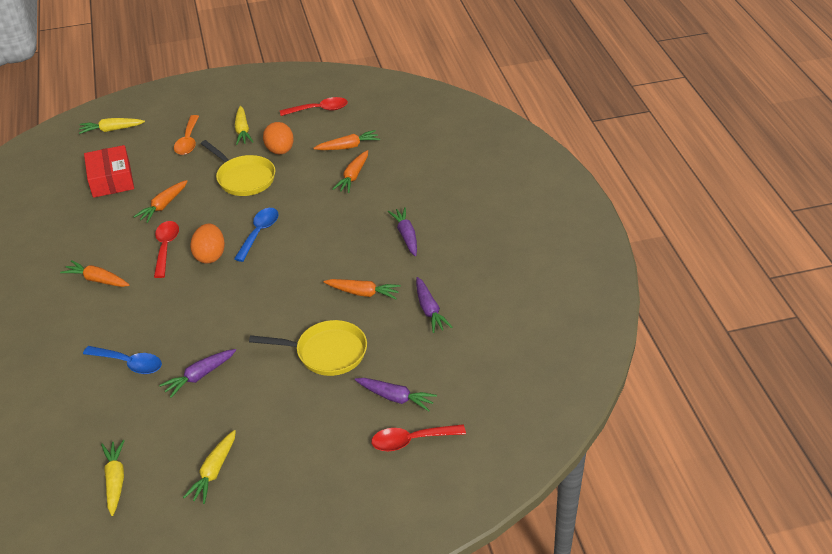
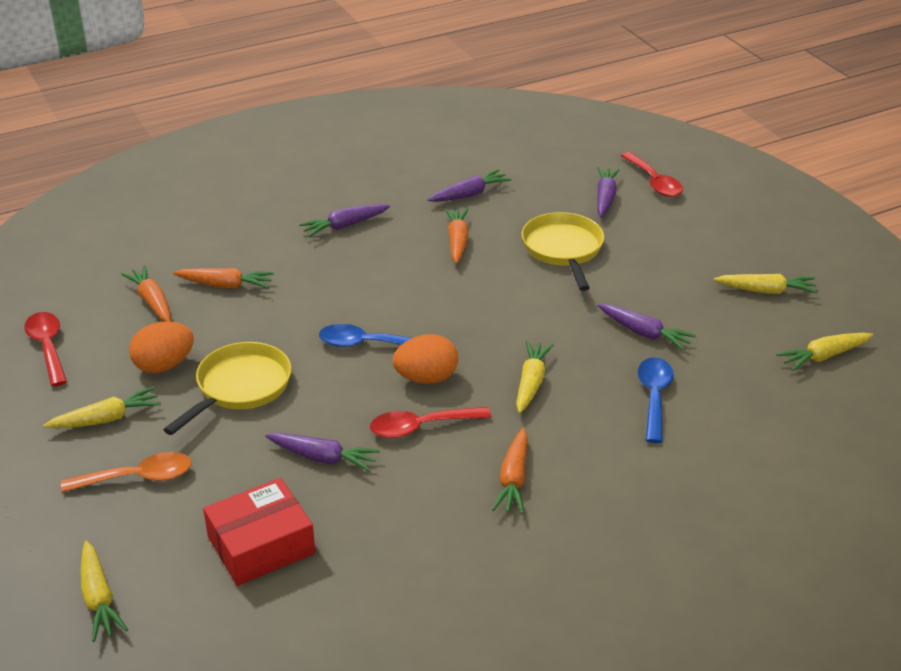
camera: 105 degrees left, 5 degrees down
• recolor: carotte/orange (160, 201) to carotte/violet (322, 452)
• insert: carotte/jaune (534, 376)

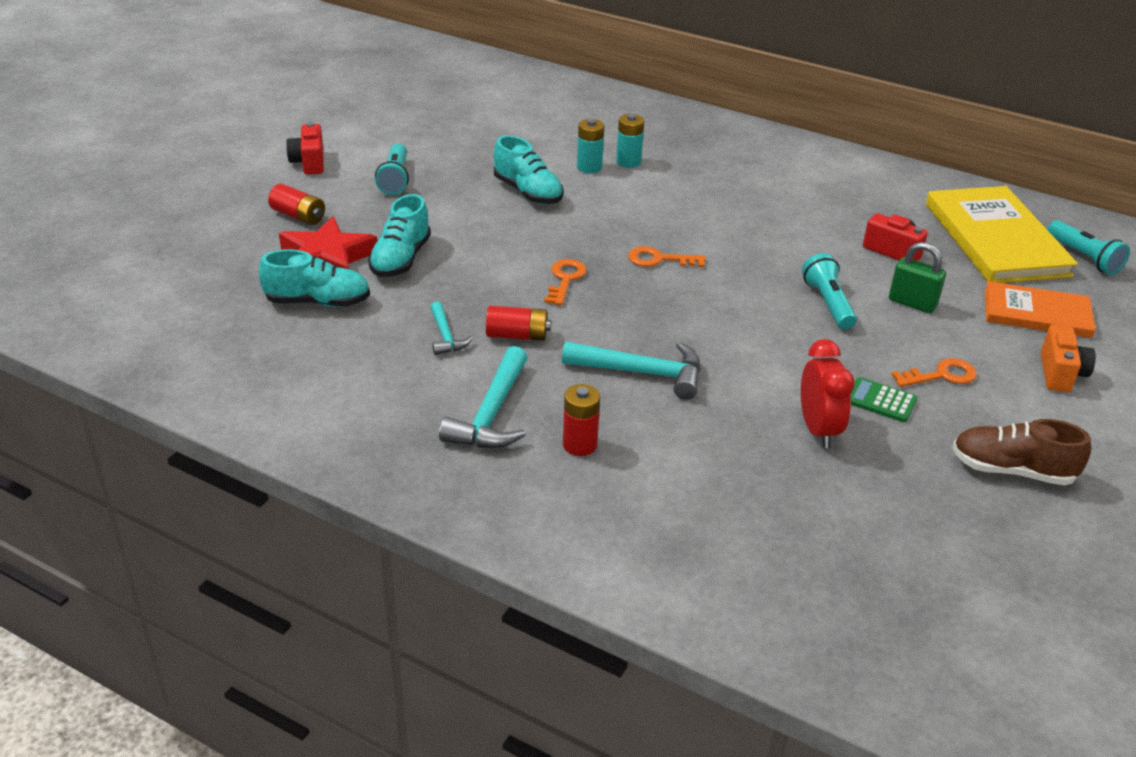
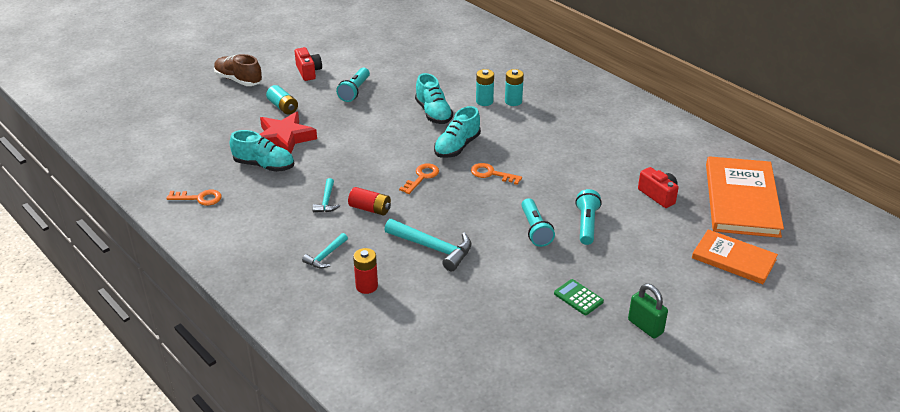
camera: 20 degrees right, 0 degrees up
• rotate: appareil photo/rouge (305, 148) = (308, 64) 150 degrees clockwise
• recolor: pile/rouge (296, 204) to pile/turquoise (282, 100)
• recolor: livre/jaune (1002, 234) to livre/orange (745, 197)
• move: chaussure/turquoise (399, 235) to (457, 132)
• move: lampe de poche/turquoise (1088, 247) to (538, 222)
• move: cadenas/vert (917, 277) to (648, 311)
• delete: appareil photo/orange (1068, 358)
• delete: réveil/rouge (828, 393)
• resize: marteau/turquoise (483, 397) = (325, 250) x0.57
• move: clé/orange (934, 372) to (194, 198)
• move: chaussure/marron (1021, 452) to (238, 70)

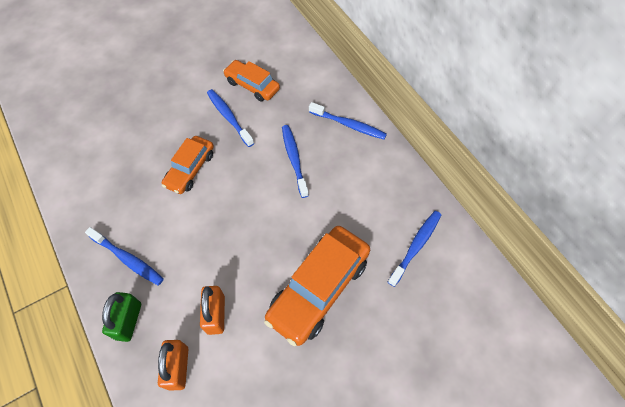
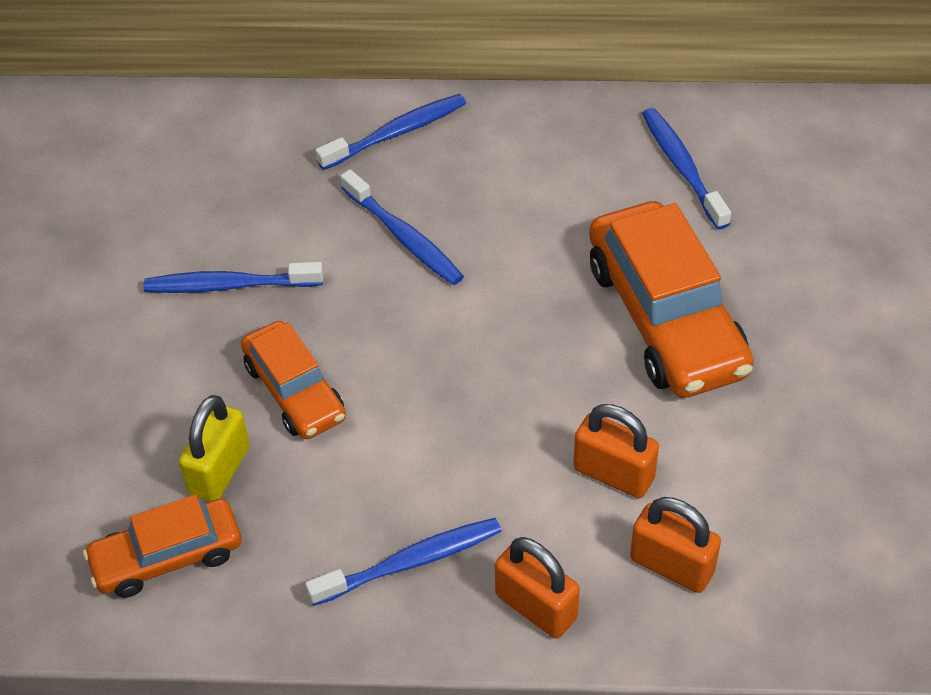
camera: 55 degrees left, 10 degrees down
• move: voiture/orange (251, 81) to (162, 546)
• rotate: brosse à dents/bleu (295, 161) = (402, 227) 150 degrees counterclockwise
• recolor: cadenas/vert (121, 317) to cadenas/orange (537, 588)
• insert: cadenas/jaune (214, 448)

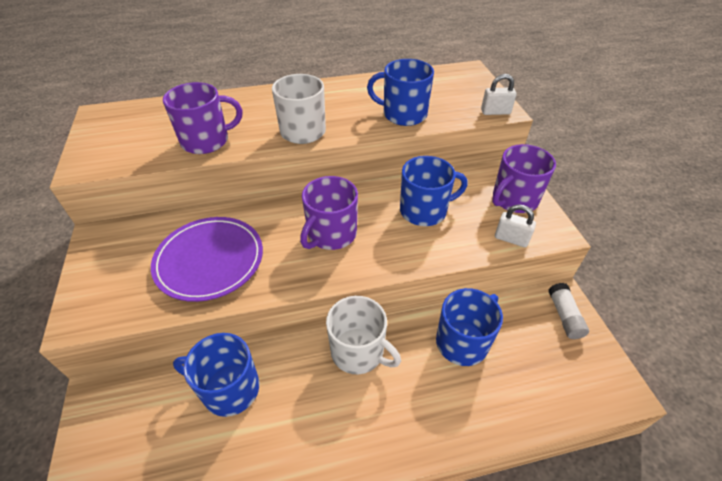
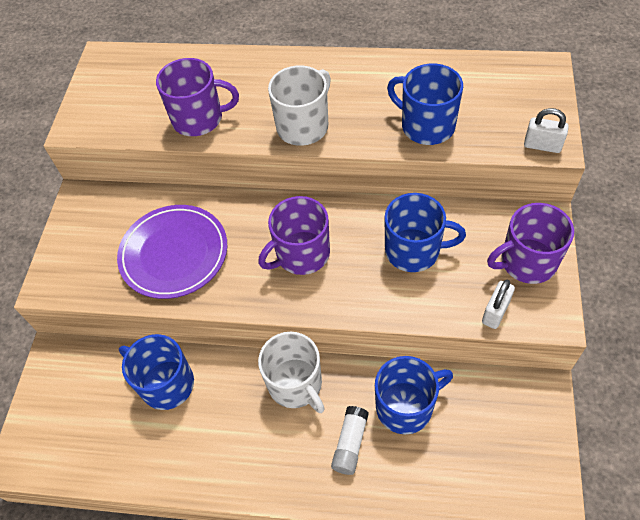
camera: 25 degrees right, 10 degrees up
• rotate: cadenas/blanc (515, 225) = (498, 304) 75 degrees clockwise
• move: bâton de colle/blanc (569, 311) to (350, 440)

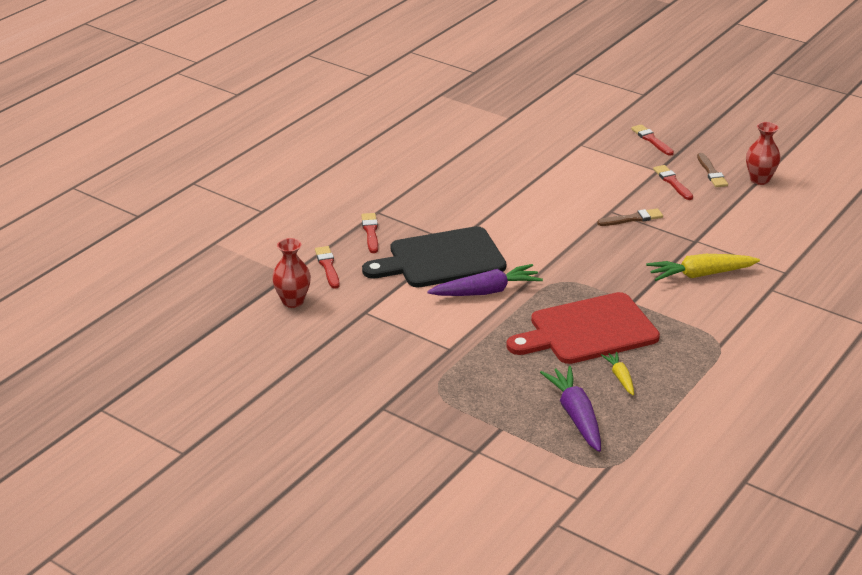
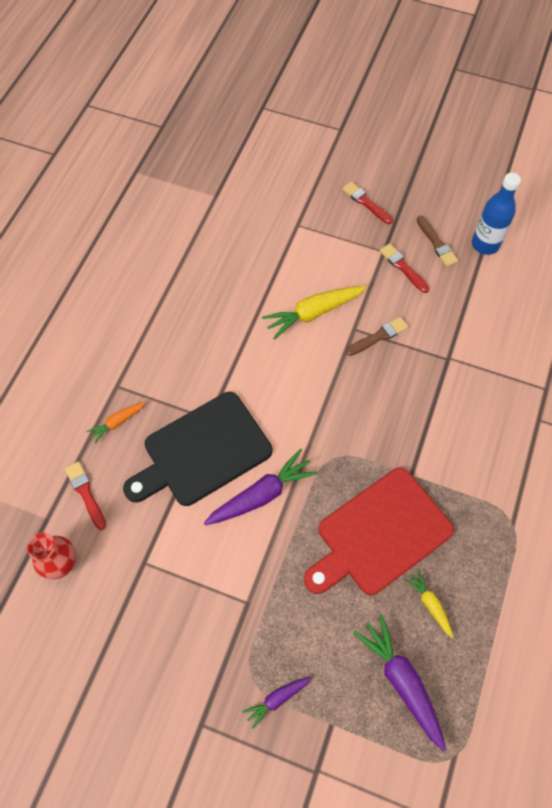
camera: 15 degrees left, 30 degrees up
• replace: vase/rouge (763, 153) to bouteille/bleu (496, 214)
• replace: pinceau/rouge (369, 233) to carotte/orange (116, 422)
• move: carotte/jaune (703, 267) to (314, 313)
• insert: carotte/violet (276, 703)

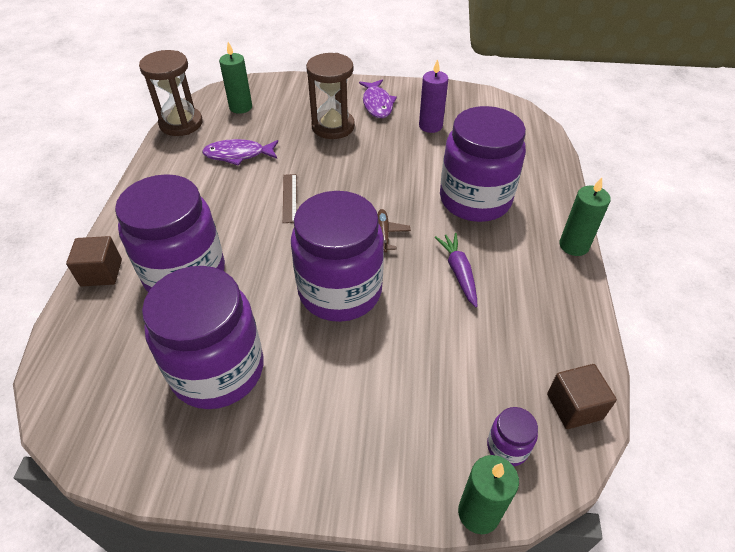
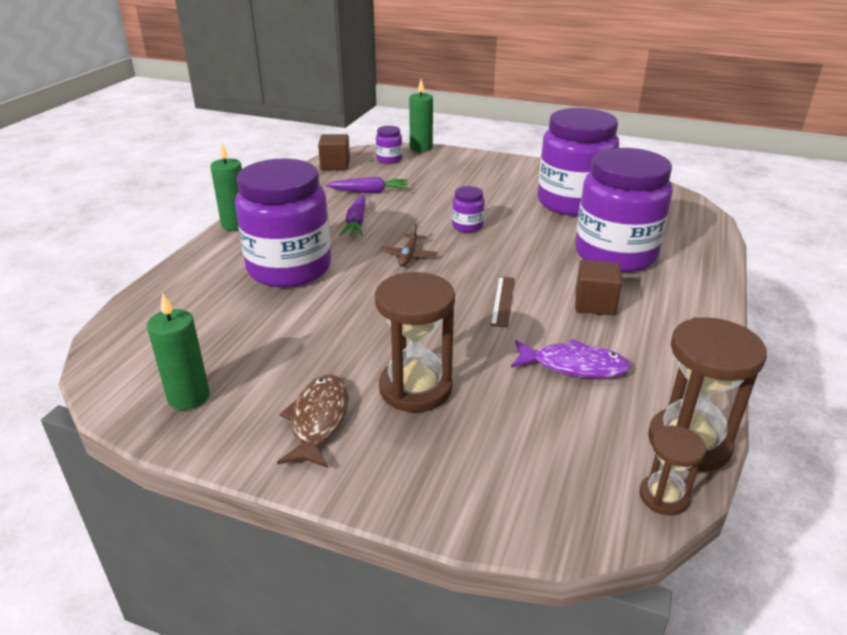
camera: 165 degrees left, 15 degrees down
• move: bougie/vert (235, 78) to (178, 351)
• delete: bougie/violet (433, 96)
• recolor: poisson/violet (378, 99) to poisson/marron (313, 421)
• resize: bocal/violet (337, 256) = (468, 209) x0.41
• move: cube/marron (94, 261) to (598, 287)
• insert: carotte/violet (367, 185)
• insert: sablier/marron (672, 470)

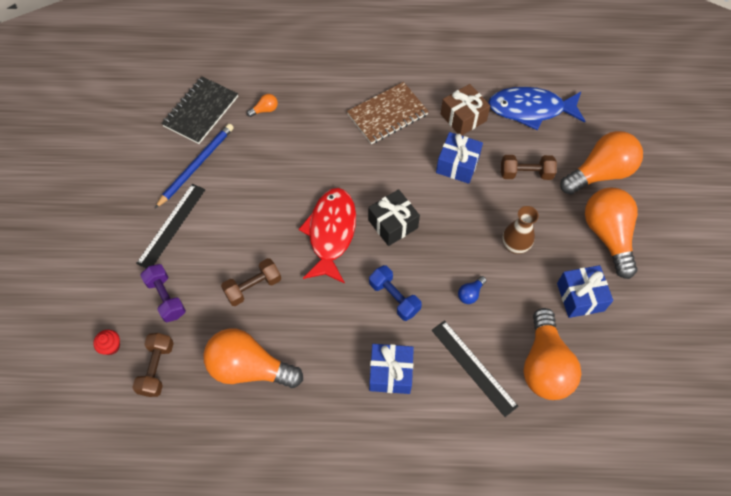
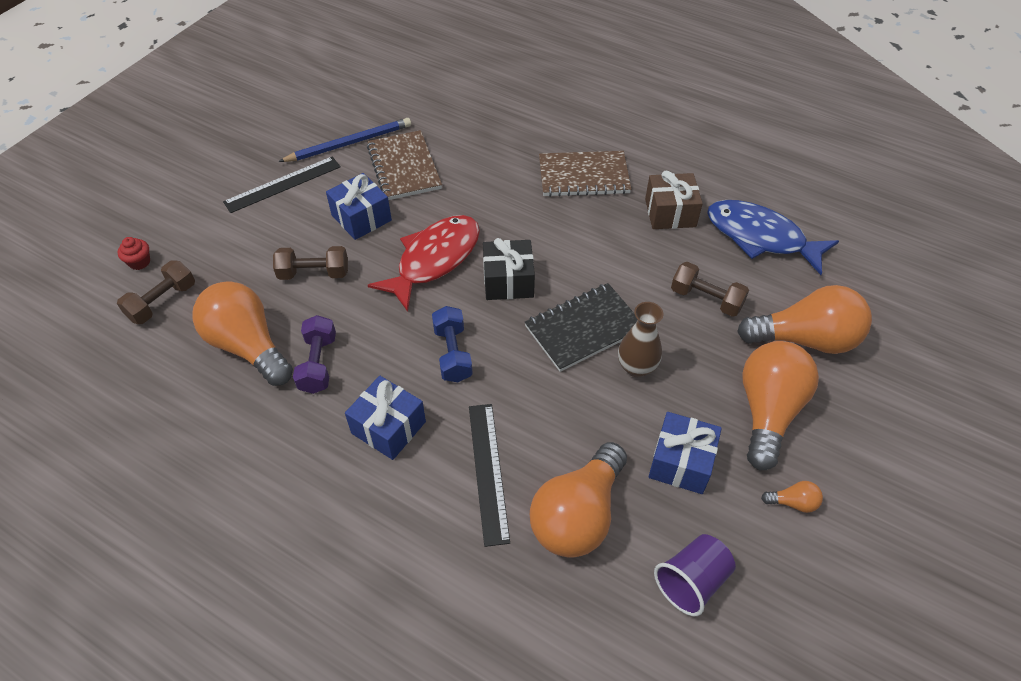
camera: 30 degrees right, 10 degrees down
• move: carnet/noir (199, 110) to (581, 327)
• move: ampoule/orange (262, 105) to (792, 497)
• move: cadeau/bleu (459, 158) to (359, 206)
• move: haltère/violet (163, 293) to (314, 354)
• delete: ampoule/bleu (472, 290)
• insert: carnet/marron (404, 165)
• insert: gobelet/violet (695, 575)

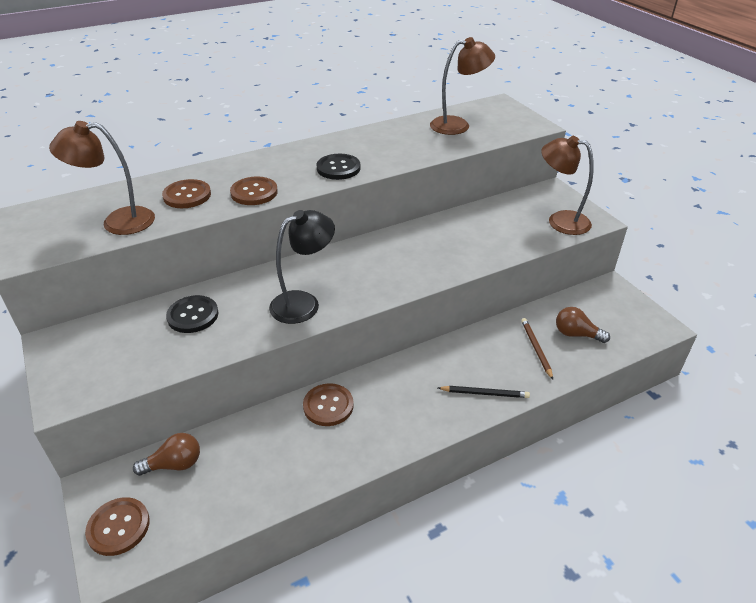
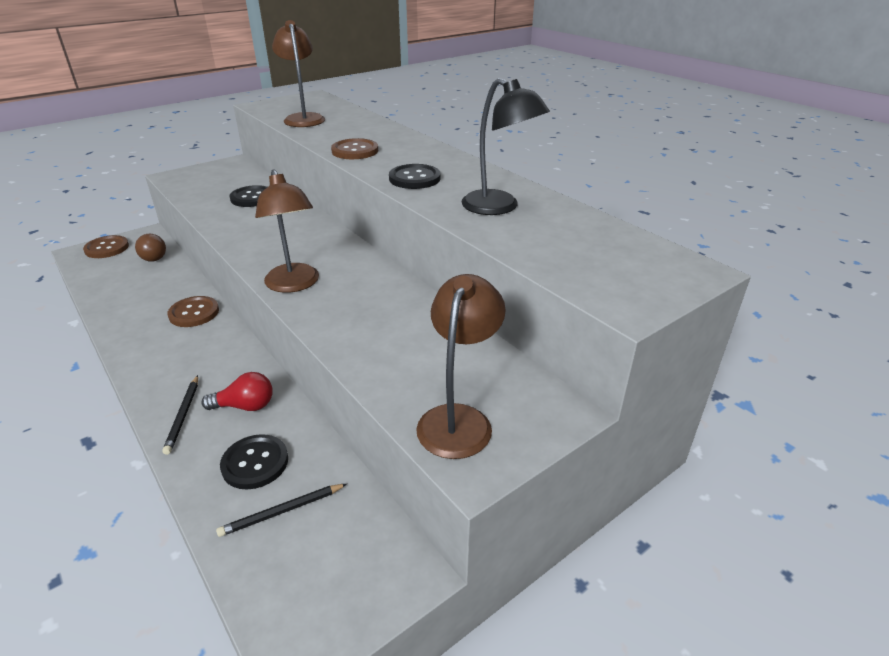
camera: 80 degrees right, 5 degrees down
• move: lampe/marron (462, 86) to (287, 231)
• delete: bouton/marron (186, 193)
• move: lampe/noir (302, 267) to (506, 146)
• replace: ampoule/marron (583, 325) to crayon/noir (281, 510)
• replace: crayon/marron (537, 348) to bouton/noir (254, 461)
• insert: ampoule/rouge (237, 391)

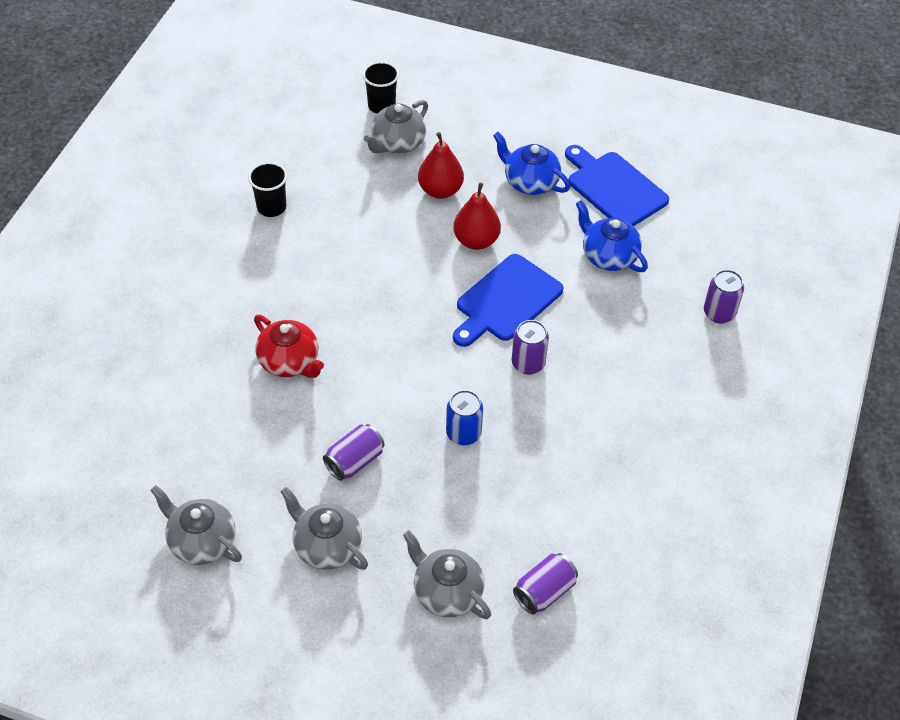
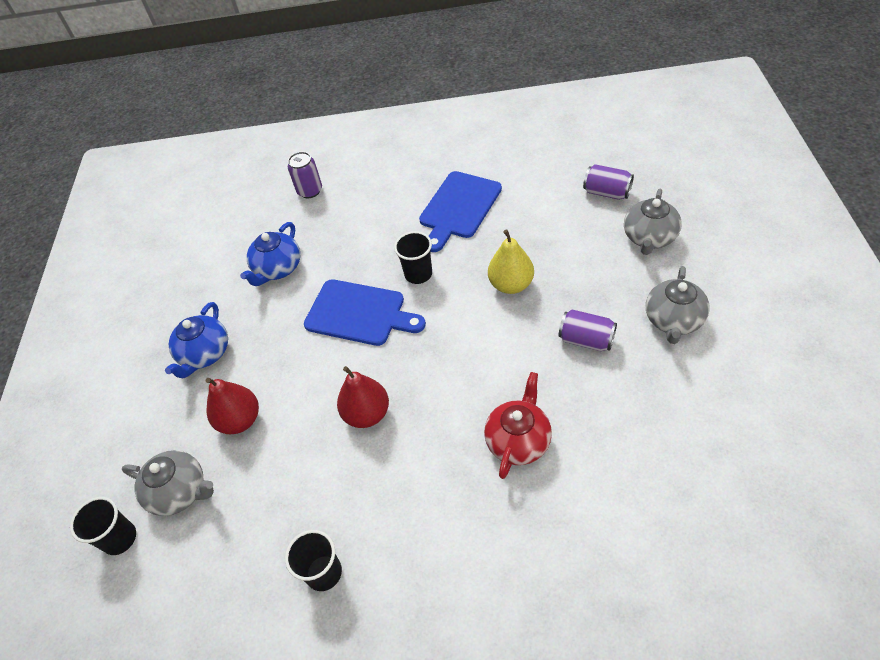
camera: 105 degrees left, 0 degrees up
• move: planche à découper/bleu (617, 185) to (460, 211)
• move: poire/rouge (477, 216) to (363, 397)
• replace: canette/violet (530, 347) to gobelet/noir (413, 257)
• replace: canette/bleu (464, 417) to poire/jaune (511, 261)
• delete: théière/gris (196, 525)

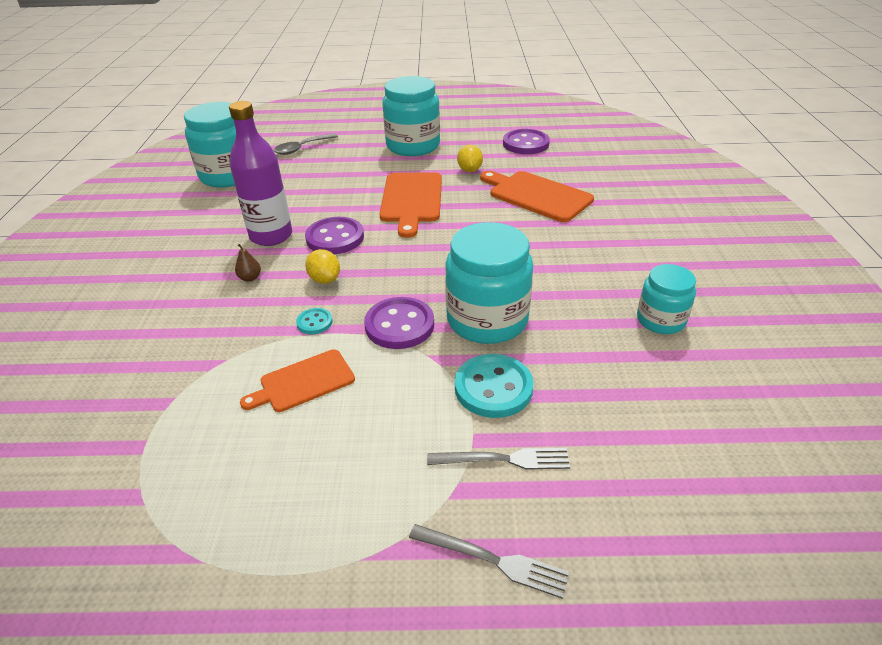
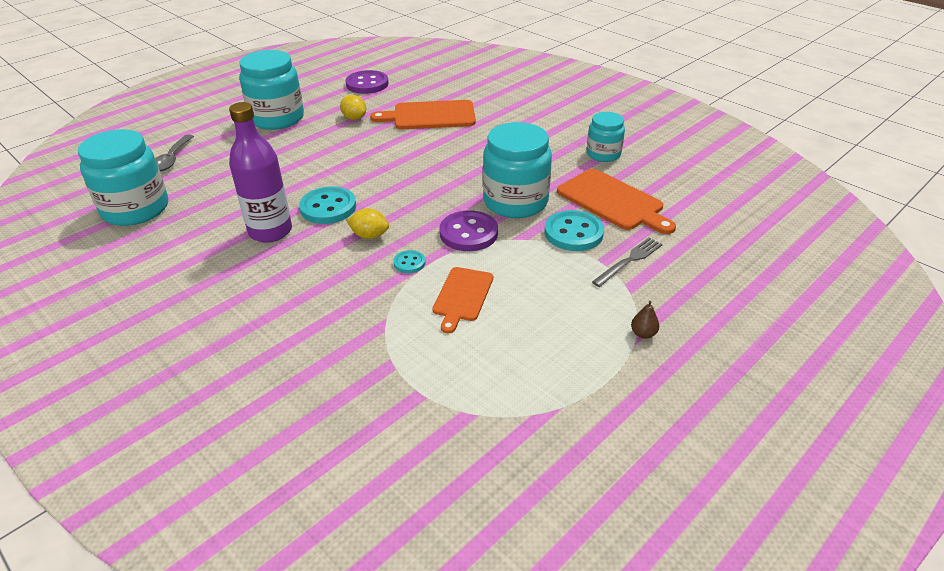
camera: 45 degrees left, 0 degrees up
• move: planche à découper/orange (410, 205) to (616, 201)
• recolor: bouton/violet (334, 235) to bouton/turquoise (327, 205)
• move: poire/marron (248, 263) to (645, 320)
• delete: fourchette/gris (489, 561)

